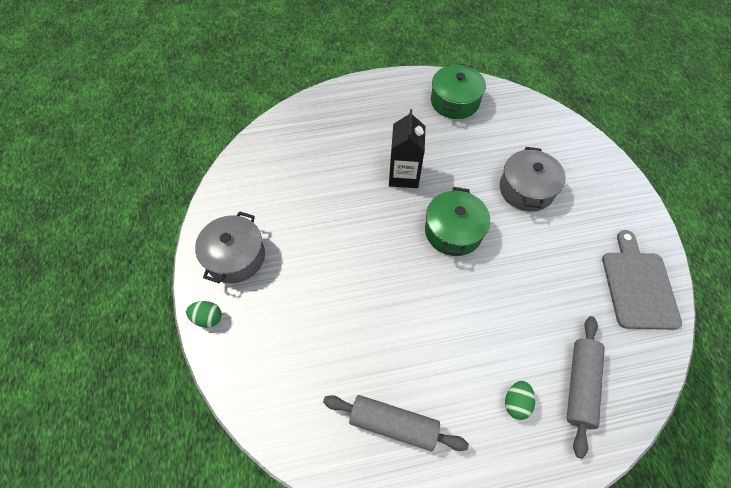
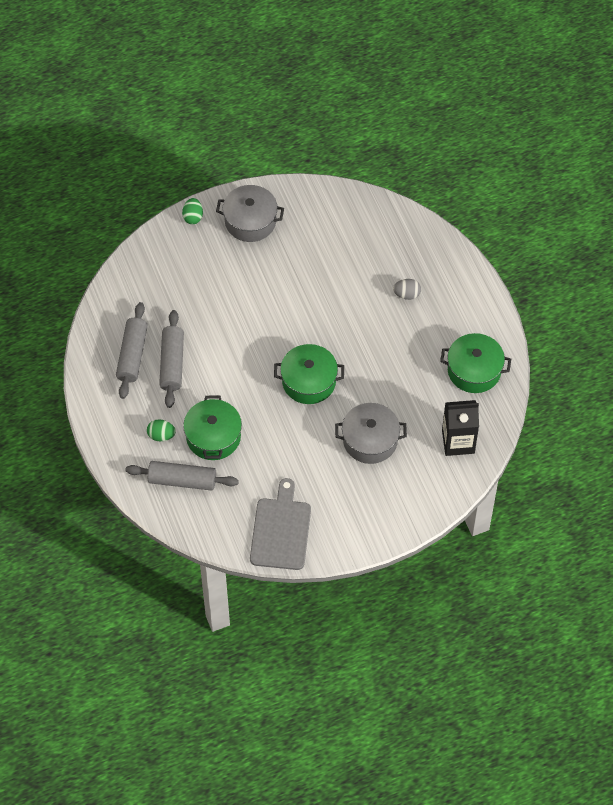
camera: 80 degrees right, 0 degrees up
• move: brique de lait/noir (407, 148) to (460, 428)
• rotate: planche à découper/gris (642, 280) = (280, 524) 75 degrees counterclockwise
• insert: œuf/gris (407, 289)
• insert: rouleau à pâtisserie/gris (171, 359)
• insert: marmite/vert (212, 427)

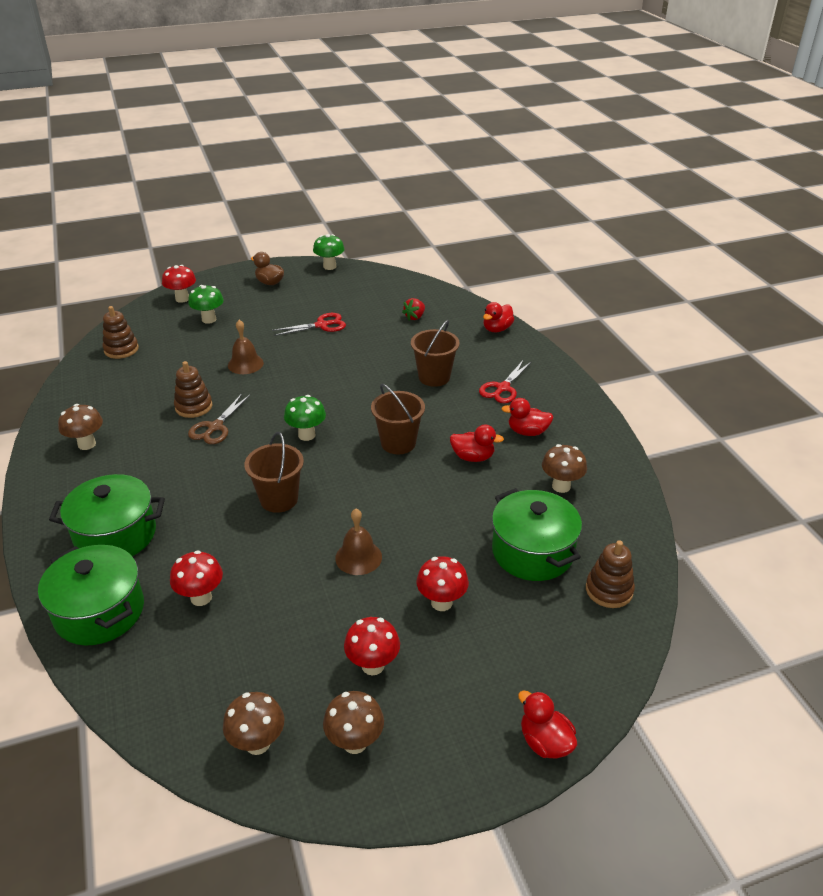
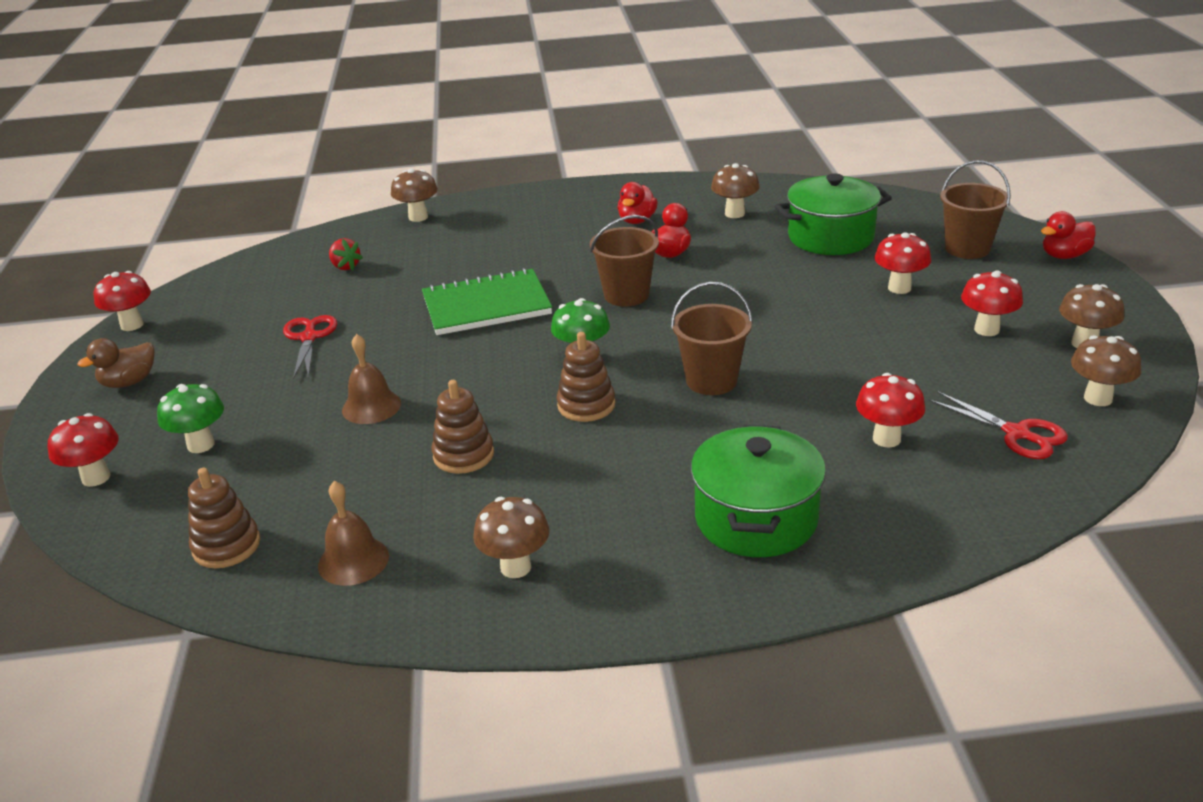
camera: 75 degrees left, 5 degrees down
• recolor: champignon/vert (328, 252) to champignon/rouge (122, 301)
• replace: canard/rouge (499, 317) to champignon/marron (414, 195)
• move: seau/marron (435, 353) to (975, 209)
• move: ciseaux/rouge (505, 382) to (998, 425)
• delete: ciseaux/marron (219, 419)
• move: cloche/marron (358, 542) to (353, 533)
• move: jouet à empiler/marron (610, 574) to (586, 377)
• delete: marmite/vert (91, 595)
• insert: carnet/vert (487, 301)

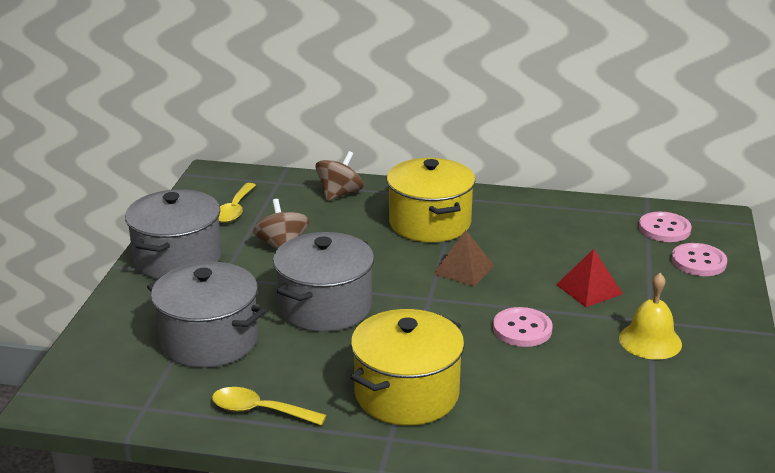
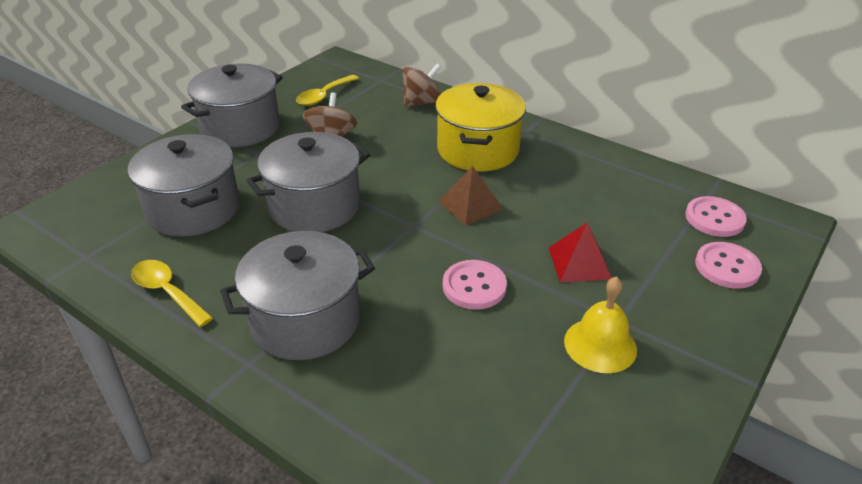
camera: 25 degrees right, 10 degrees up
• recolor: marmite/jaune (407, 367) to marmite/gris (297, 295)

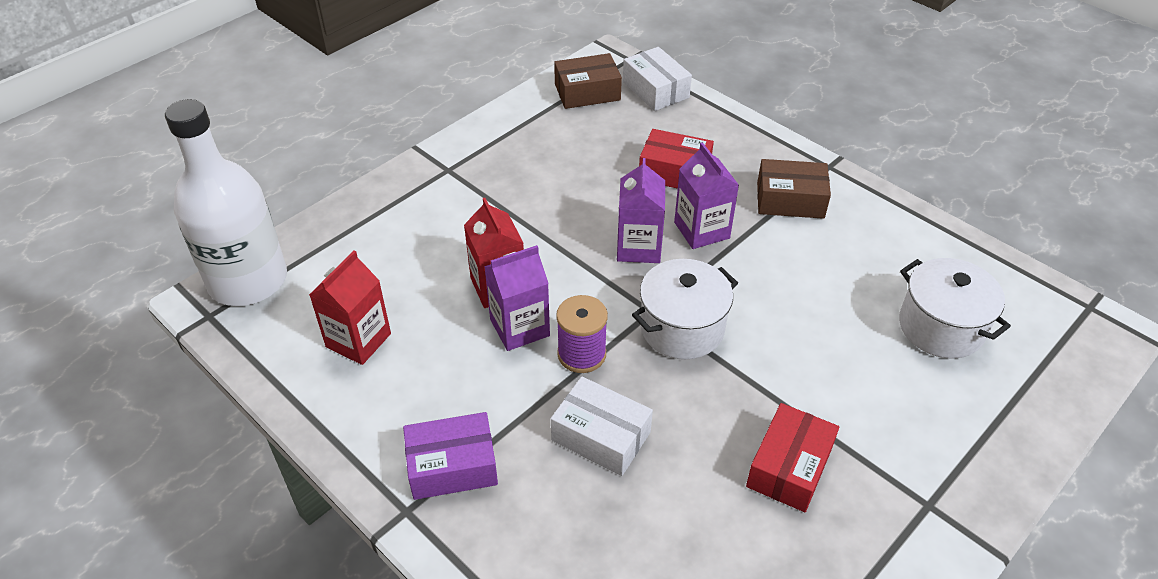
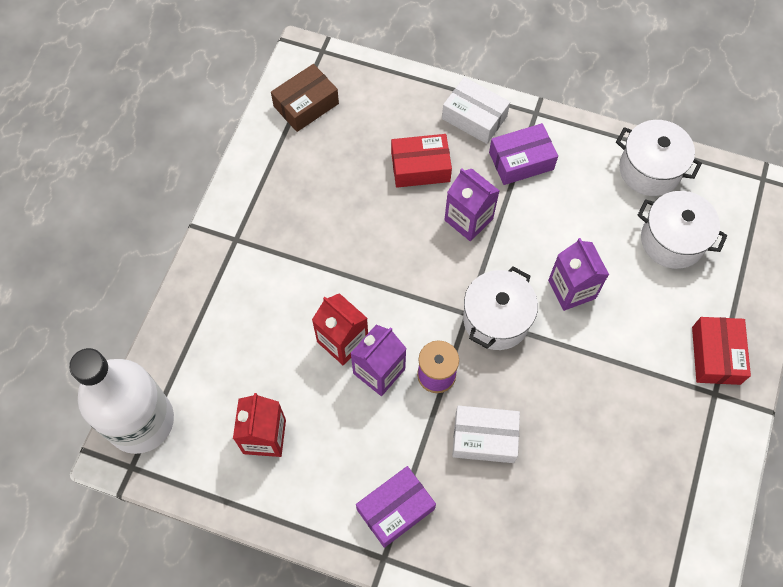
camera: 25 degrees left, 20 degrees up
• move: boîte/blanc (657, 79) to (476, 110)
• move: brique de lait/violet (641, 210) to (578, 274)
• recolor: boîte/marron (794, 189) to boîte/violet (523, 154)
• move: boîte/rouge (792, 457) to (721, 351)
• insert: marmite/blanc (659, 158)

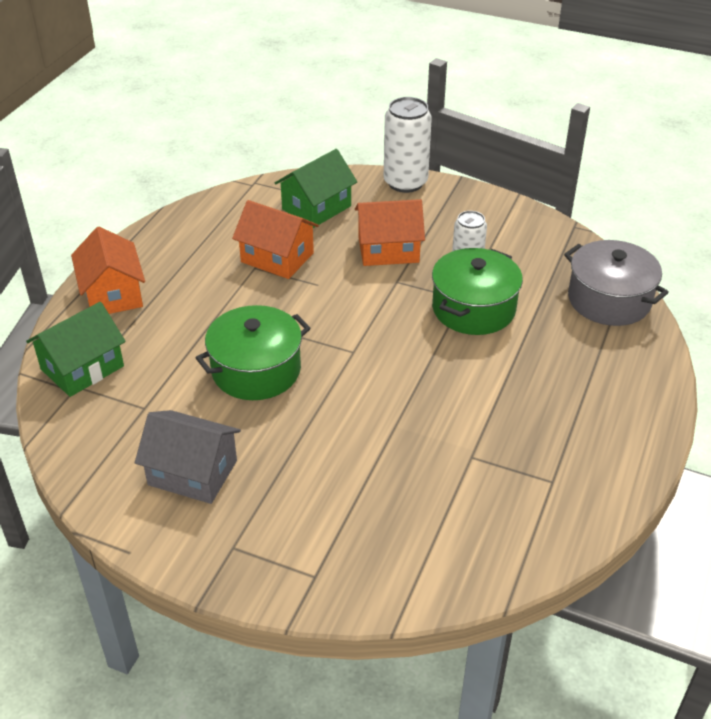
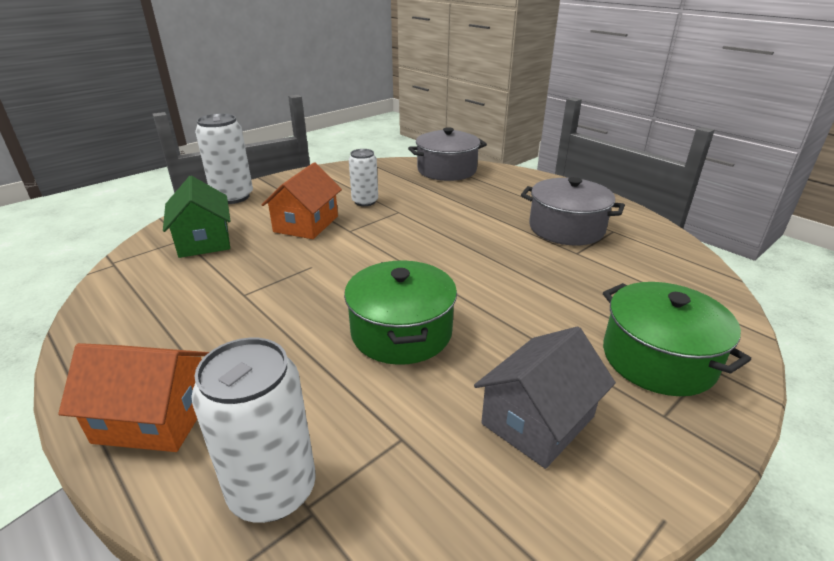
camera: 65 degrees left, 10 degrees down
• delete: maison/orange (275, 239)
• move: marmite/vert (477, 291) to (677, 339)
• replace: maison/vert (76, 349) to canette/blanc (253, 430)
• insert: marmite/gris (573, 211)

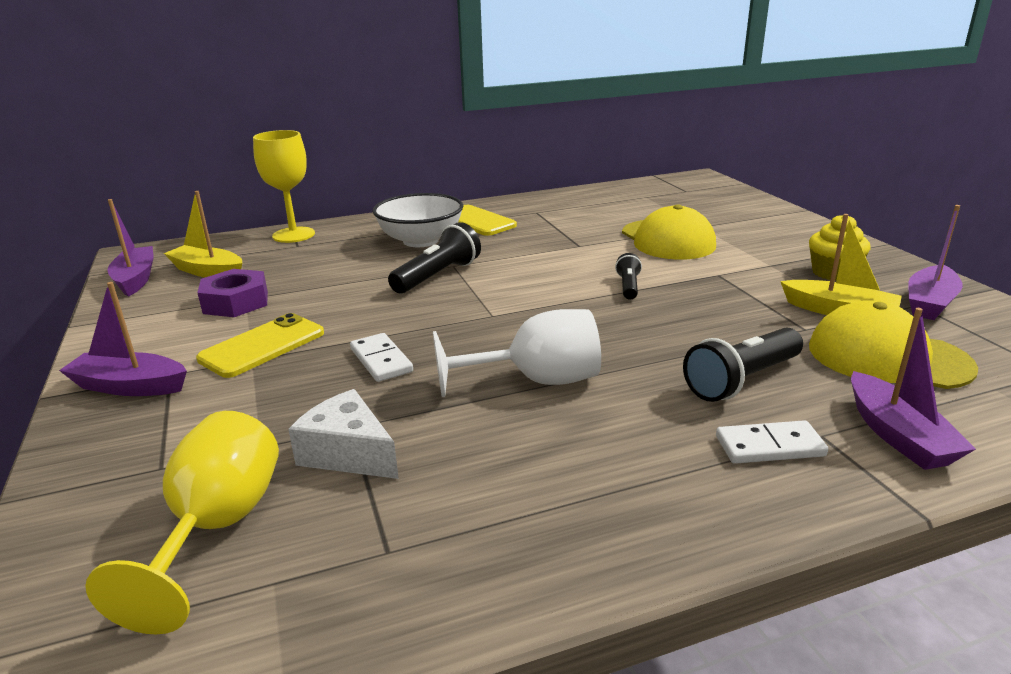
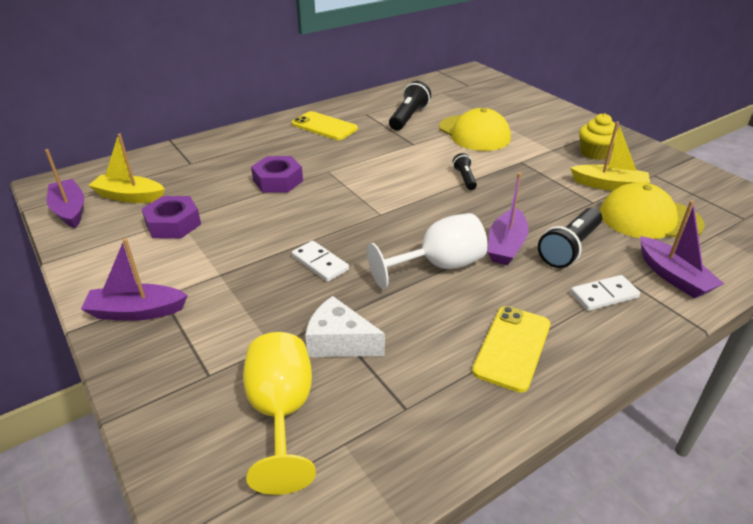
camera: 15 degrees left, 10 degrees up
• delete: verre à pied/jaune (284, 186)
• delete: bol/blanc (418, 220)
• move: bateau/violet (935, 262) to (508, 219)
• move: lampe de poche/noir (434, 258) to (410, 105)
• move: téléphone/jaune (260, 345) to (511, 349)
• insert: écrou/violet (277, 174)

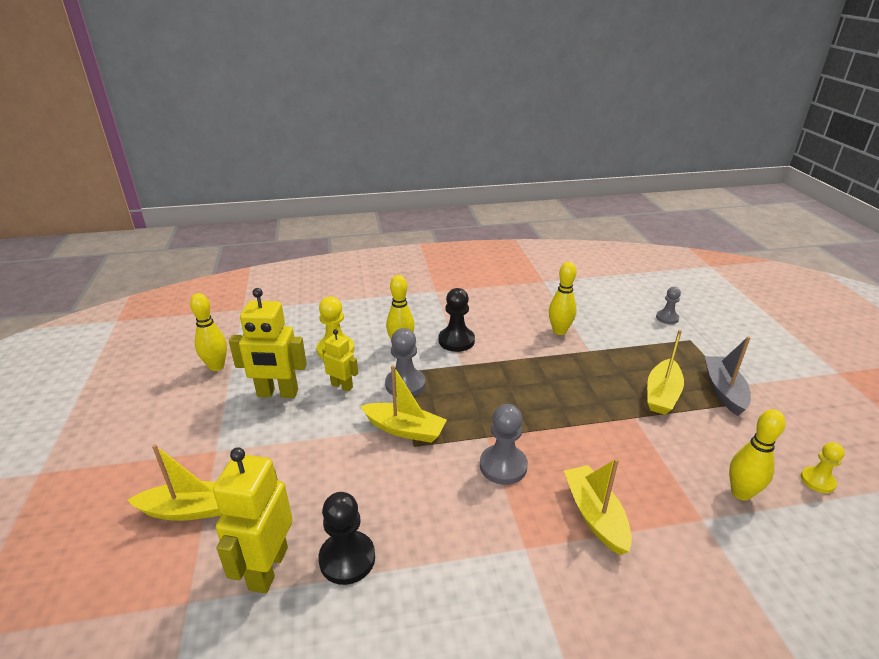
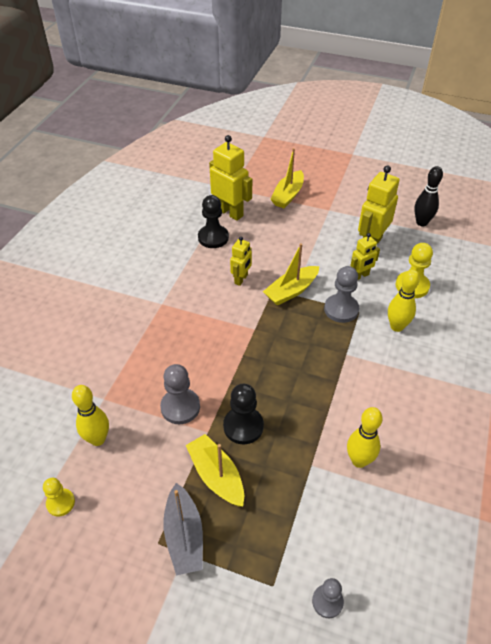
camera: 120 degrees right, 15 degrees up
• move: pion/noir (457, 320) to (243, 414)
• recolor: quille/jaune (208, 332) to quille/noir (428, 196)
• rotate: bateau/gris (728, 376) = (183, 529) 45 degrees clockwise
• move: pion/gris (504, 444) to (180, 394)
• delete: bateau/jaune (598, 506)
• insert: robot/jaune (241, 261)

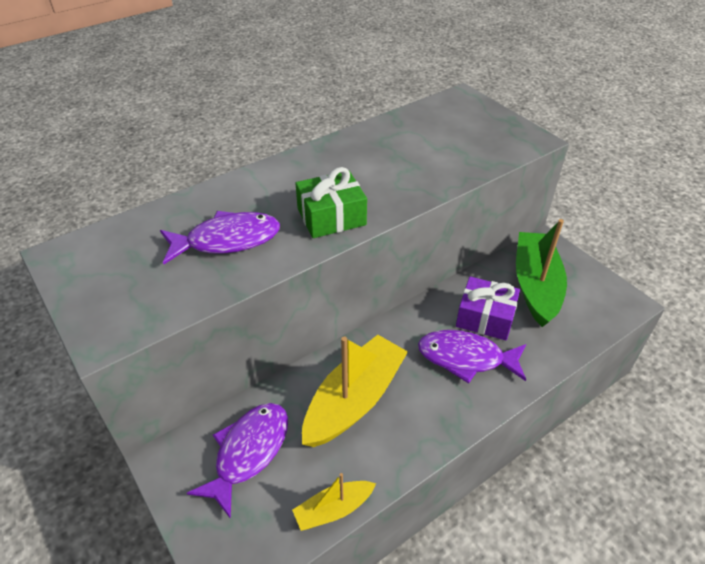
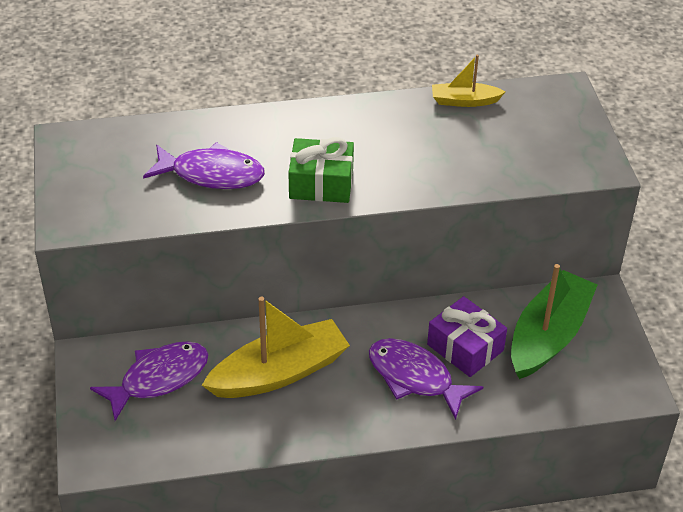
camera: 25 degrees right, 0 degrees up
• move: bateau/jaune (334, 502) to (469, 81)

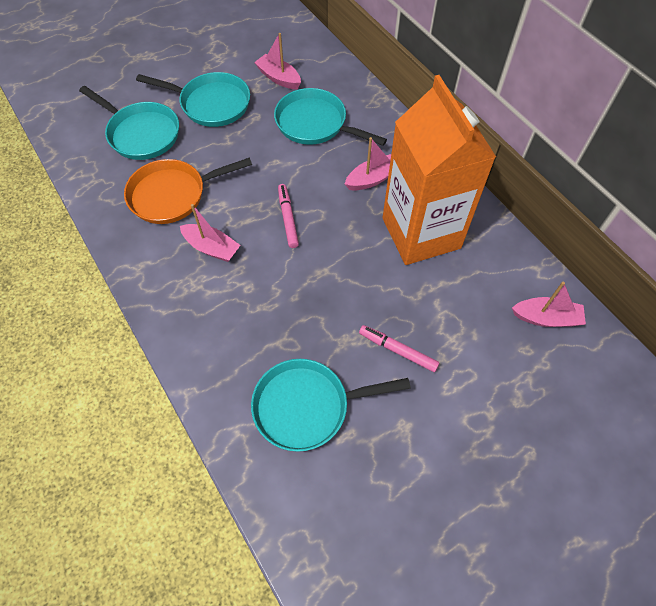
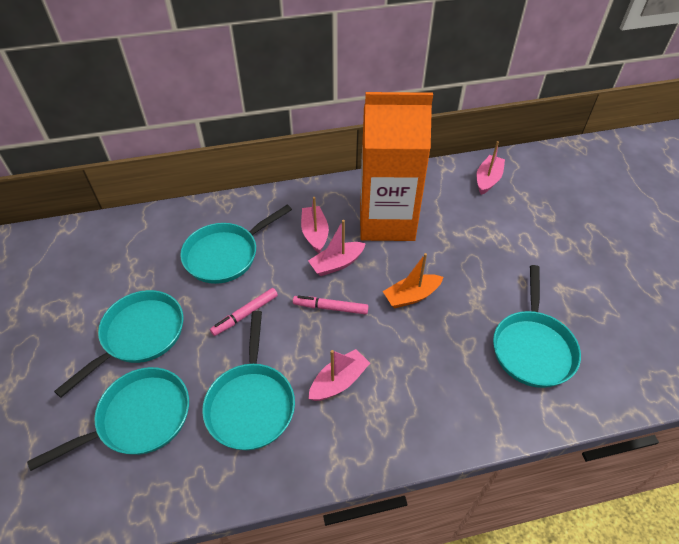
camera: 70 degrees left, 10 degrees down
• move: bateau/rose (277, 61) to (337, 248)
• recolor: poêle/orange (188, 191) to poêle/turquoise (248, 380)
• move: feutre/rose (399, 348) to (244, 312)
• insert: bateau/orange (413, 280)

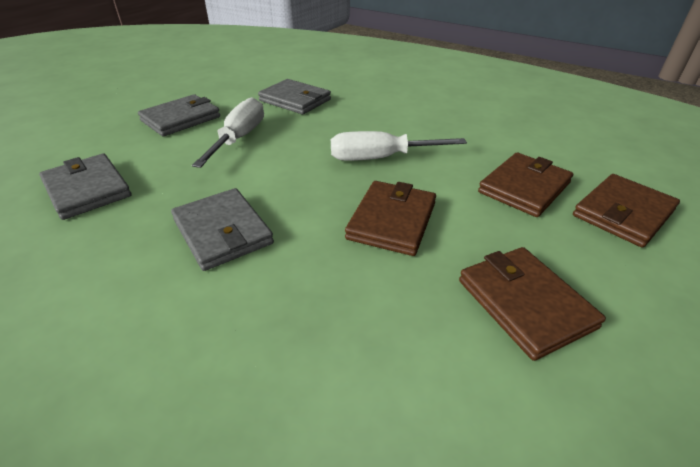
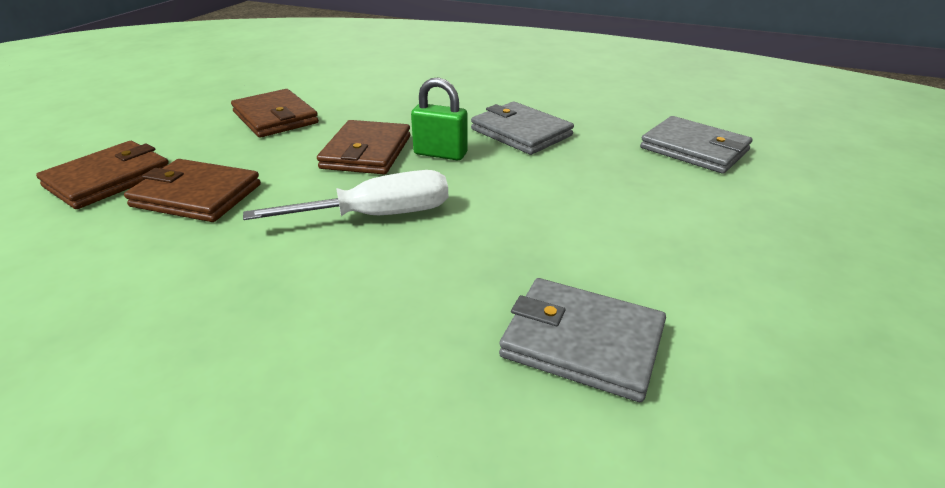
camera: 170 degrees right, 5 degrees down
• delete: portefeuille/gris (179, 115)
• delete: tournevis/blanc (228, 132)
• rotate: portefeuille/marron (525, 185) = (192, 190) 75 degrees clockwise
• insert: cadenas/vert (439, 118)

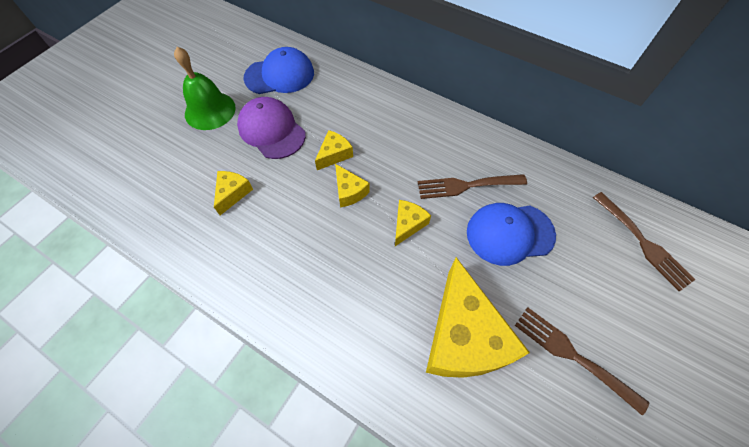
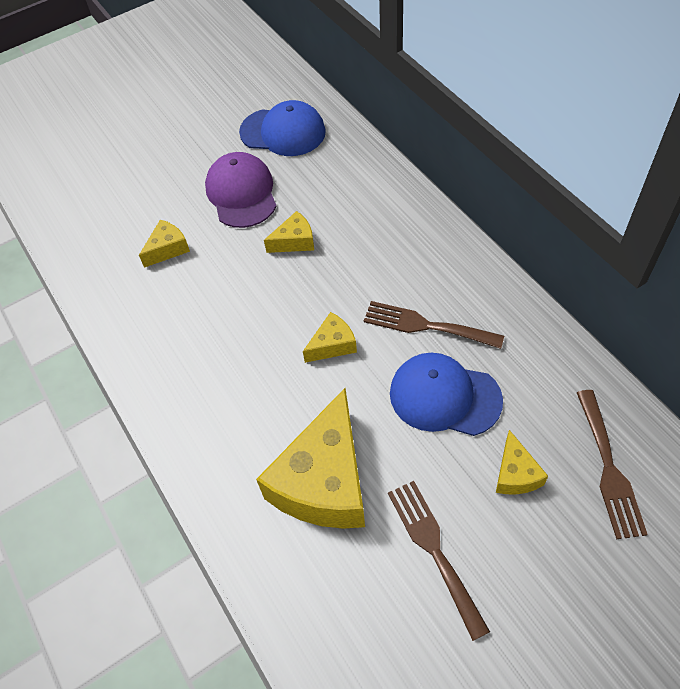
camera: 30 degrees right, 5 degrees down
• delete: cloche/vert (205, 88)
• move: fromage/jaune (352, 185) to (522, 462)

